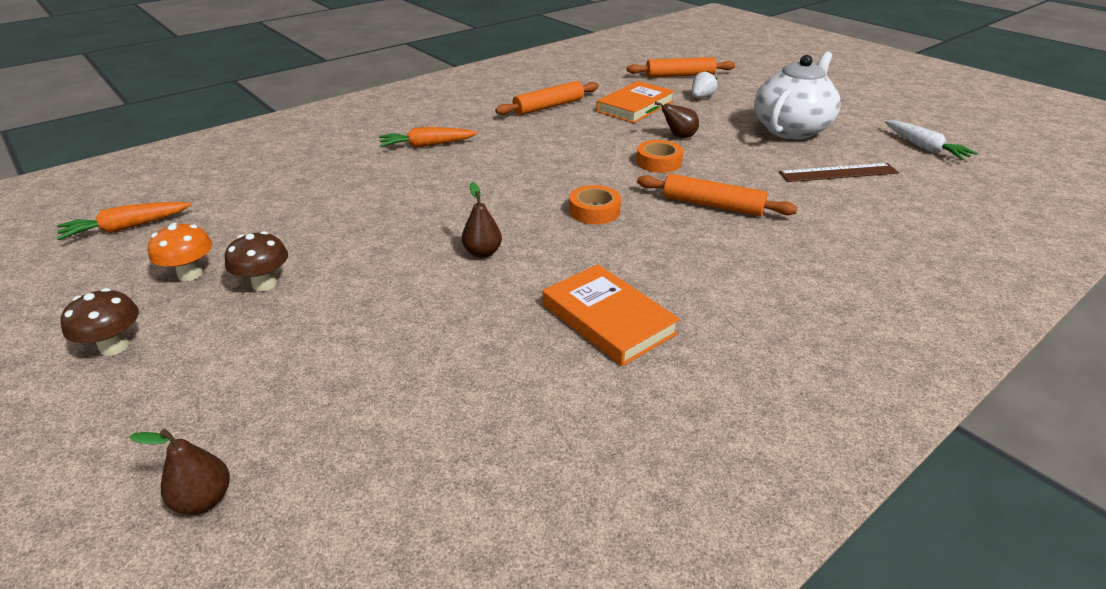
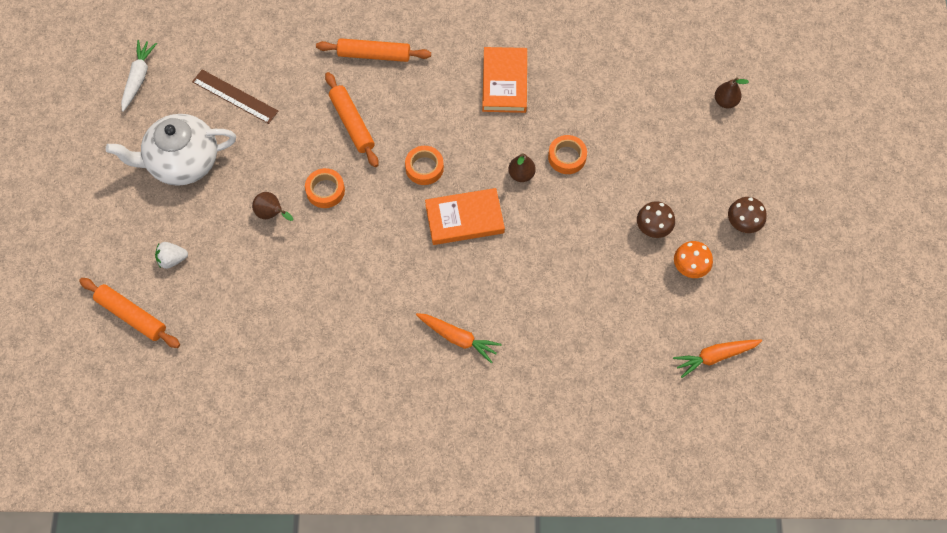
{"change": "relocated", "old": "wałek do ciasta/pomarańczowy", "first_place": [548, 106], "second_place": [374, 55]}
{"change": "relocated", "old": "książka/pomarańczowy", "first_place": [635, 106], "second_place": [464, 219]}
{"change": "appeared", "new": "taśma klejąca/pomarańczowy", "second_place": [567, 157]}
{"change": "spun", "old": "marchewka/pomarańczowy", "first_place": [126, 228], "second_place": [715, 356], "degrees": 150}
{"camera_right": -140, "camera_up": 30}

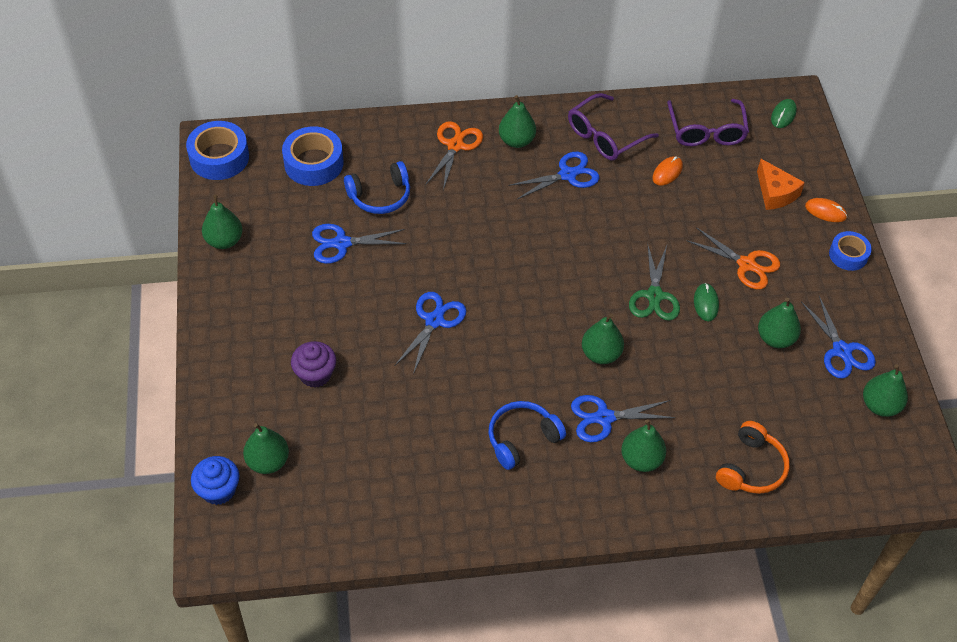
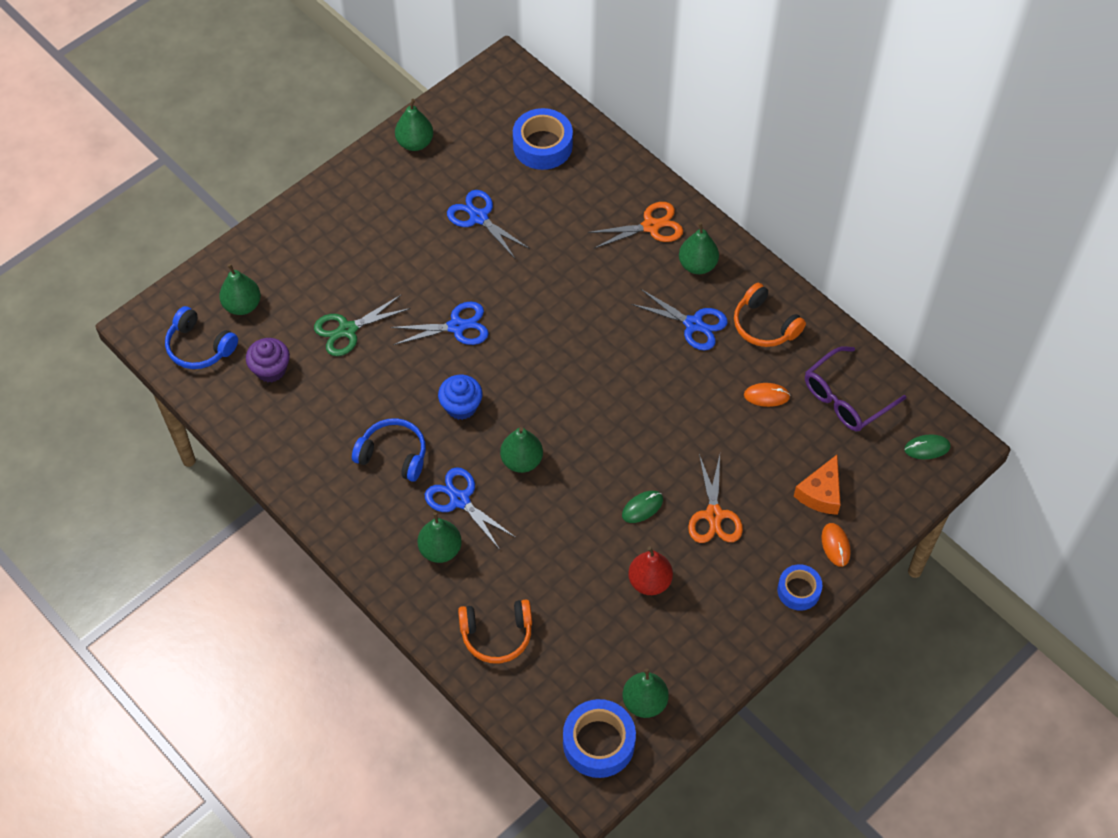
{"change": "relocated", "old": "słuchawki/niebieski", "first_place": [380, 196], "second_place": [199, 347]}
{"change": "relocated", "old": "muffinka/fioletowy", "first_place": [315, 374], "second_place": [271, 369]}
{"change": "relocated", "old": "nożyczki/zielony", "first_place": [654, 296], "second_place": [347, 330]}
{"change": "relocated", "old": "muffinka/niebieski", "first_place": [218, 490], "second_place": [461, 406]}
{"change": "relocated", "old": "taśma klejąca/niebieski", "first_place": [219, 157], "second_place": [598, 743]}
{"change": "colour", "old": "gruszka/zielony", "new": "gruszka/czerwony", "first_place": [775, 338], "second_place": [649, 581]}
{"change": "exchanged", "old": "okulary/fioletowy", "new": "słuchawki/pomarańczowy", "first_place": [605, 136], "second_place": [764, 325]}
{"change": "missing", "old": "nożyczki/niebieski", "first_place": [841, 351]}
{"camera_right": 55, "camera_up": 5}

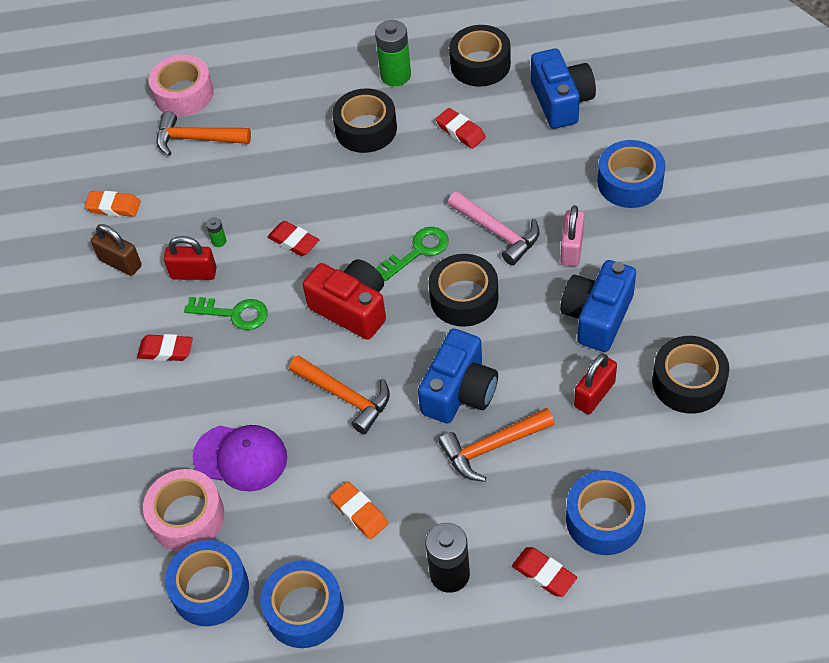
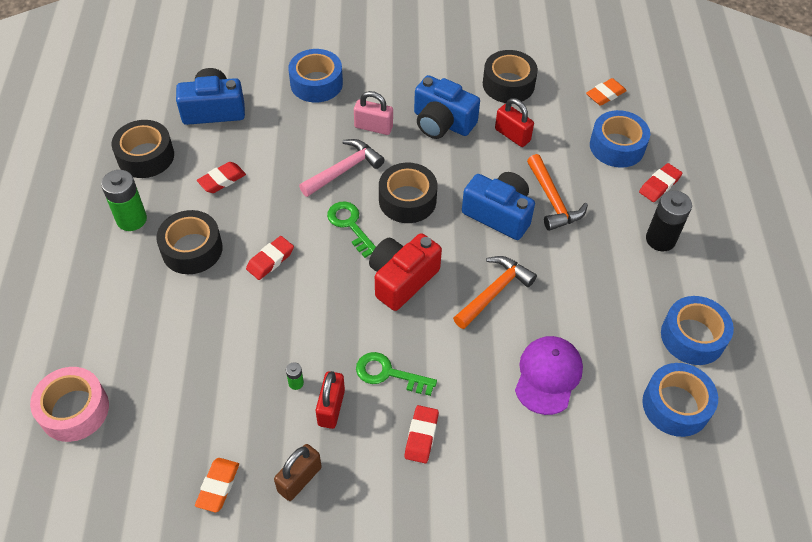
{"change": "relocated", "old": "gumka do mazania/czerwony", "first_place": [294, 241], "second_place": [270, 260]}
{"change": "spun", "old": "klucz/zielony", "first_place": [234, 313], "second_place": [388, 374], "degrees": -90}
{"change": "relocated", "old": "gumka do mazania/pomarańczowy", "first_place": [359, 512], "second_place": [605, 95]}
{"change": "missing", "old": "taśma klejąca/różowy", "first_place": [187, 517]}
{"change": "missing", "old": "młotek/pomarańczowy", "first_place": [196, 139]}
{"camera_right": -90, "camera_up": 0}

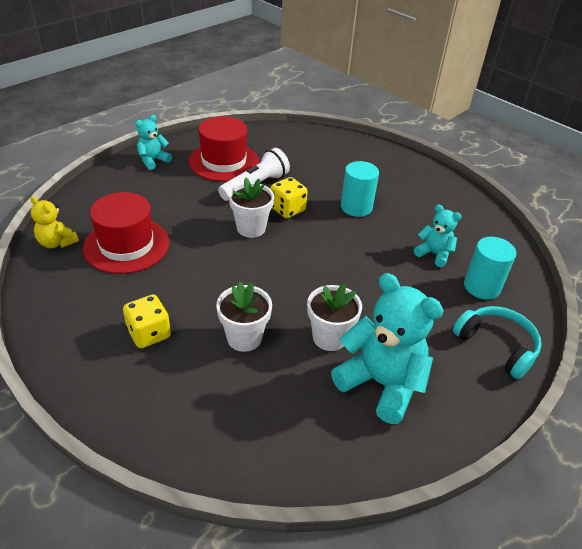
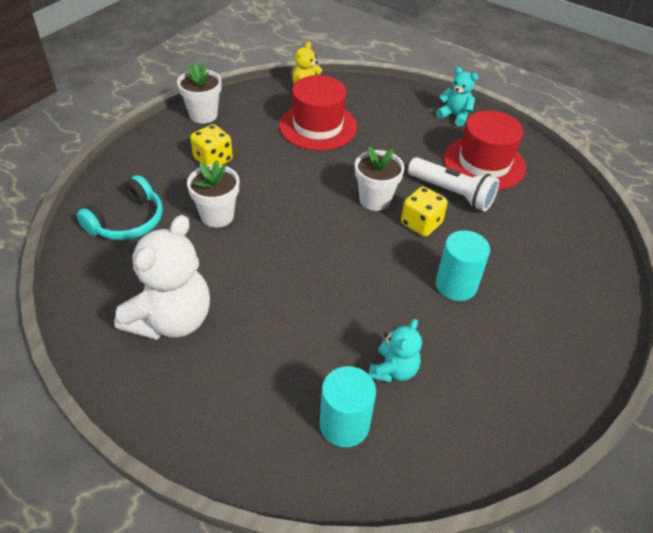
{"change": "relocated", "old": "słuchawki/turkusowy", "first_place": [497, 346], "second_place": [127, 221]}
{"change": "colour", "old": "miś/turkusowy", "new": "miś/biały", "first_place": [381, 383], "second_place": [171, 320]}
{"change": "relocated", "old": "doniczka/biały", "first_place": [329, 337], "second_place": [203, 115]}
{"camera_right": 80, "camera_up": 5}

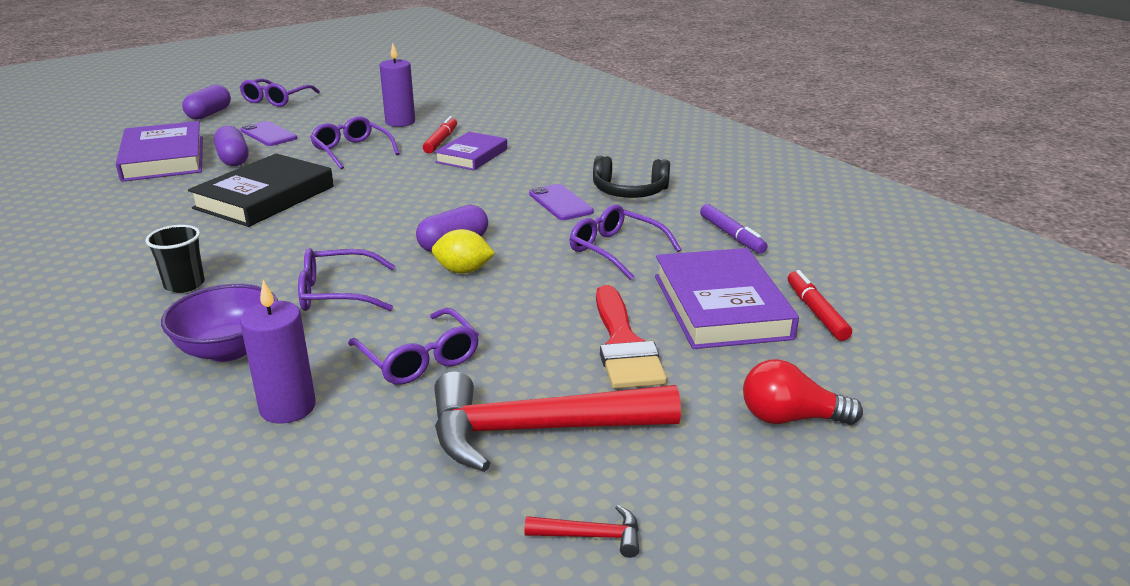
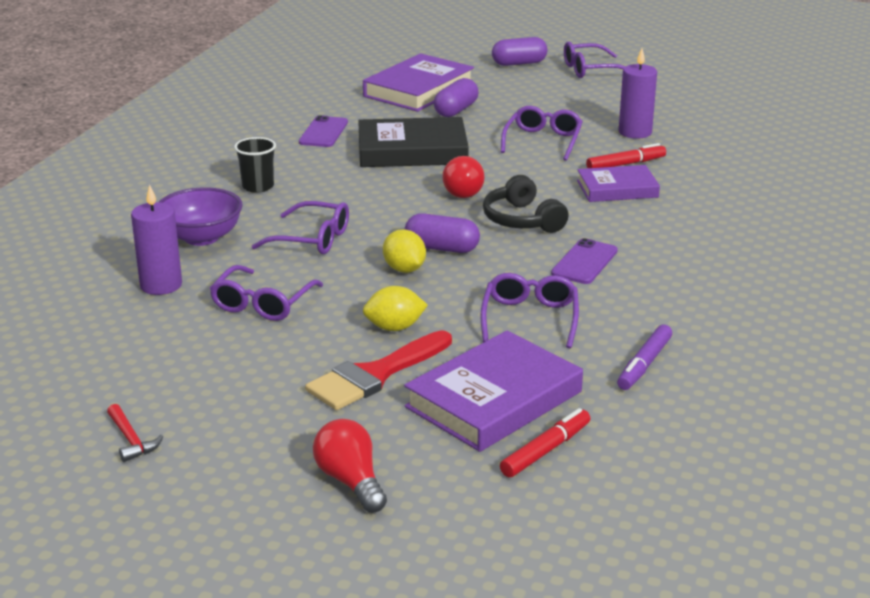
{"change": "spun", "old": "okulary/fioletowy", "first_place": [338, 293], "second_place": [311, 239], "degrees": 150}
{"change": "relocated", "old": "telefon/fioletowy", "first_place": [268, 134], "second_place": [323, 132]}
{"change": "appeared", "new": "cytryna/żółty", "second_place": [394, 327]}
{"change": "appeared", "new": "żarówka/czerwony", "second_place": [462, 190]}
{"change": "relocated", "old": "słuchawki/czarny", "first_place": [629, 191], "second_place": [522, 220]}
{"change": "missing", "old": "młotek/czerwony", "first_place": [537, 430]}
{"camera_right": 55, "camera_up": 0}

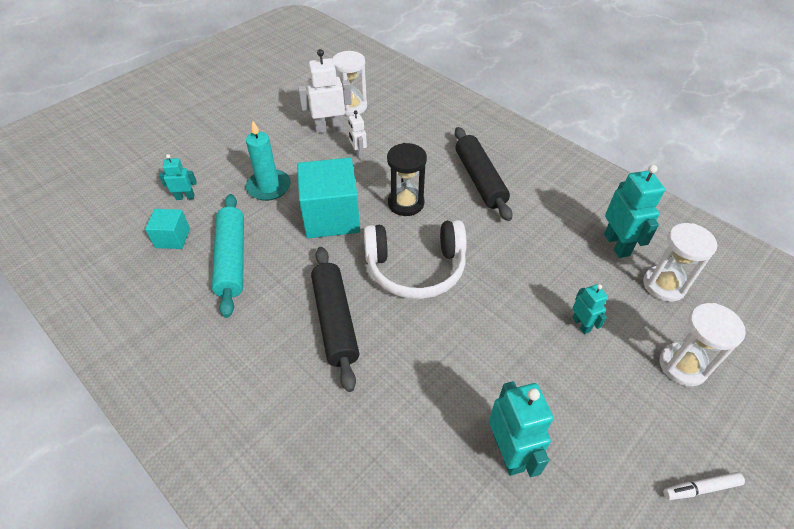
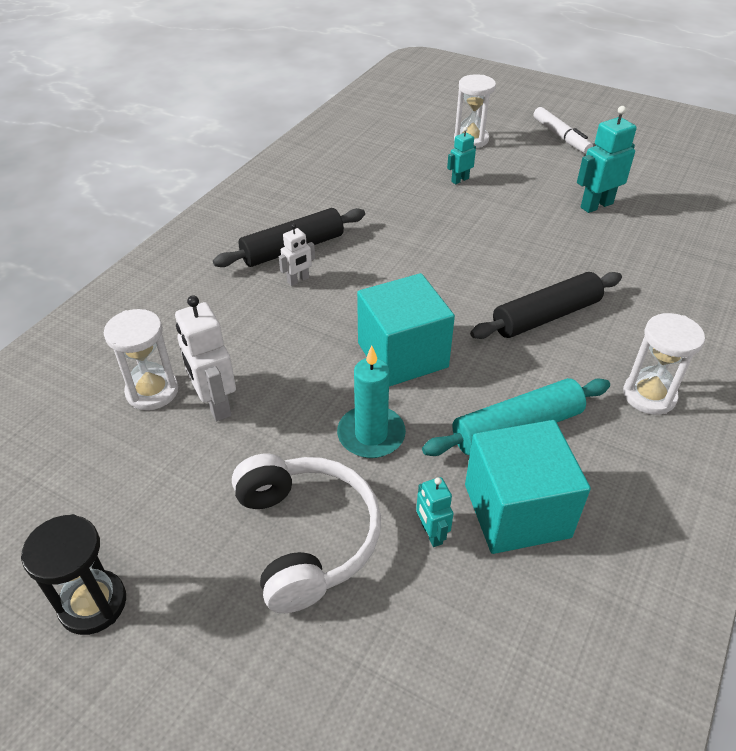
{"change": "relocated", "old": "klepsydra/czarny", "first_place": [406, 203], "second_place": [93, 604]}
{"change": "relocated", "old": "słuchawki/biały", "first_place": [415, 268], "second_place": [306, 537]}
{"change": "relocated", "old": "robot/biały", "first_place": [358, 153], "second_place": [298, 280]}
{"change": "size", "old": "sześcian/turkusowy", "first_place": [172, 238], "second_place": [516, 510], "factor": 1.94}
{"change": "size", "old": "flamaster/biały", "first_place": [700, 488], "second_place": [560, 136], "factor": 1.58}
{"change": "relocated", "old": "klepsydra/biały", "first_place": [664, 285], "second_place": [649, 395]}
{"change": "missing", "old": "robot/turkusowy", "first_place": [617, 245]}
{"camera_right": -105, "camera_up": -5}

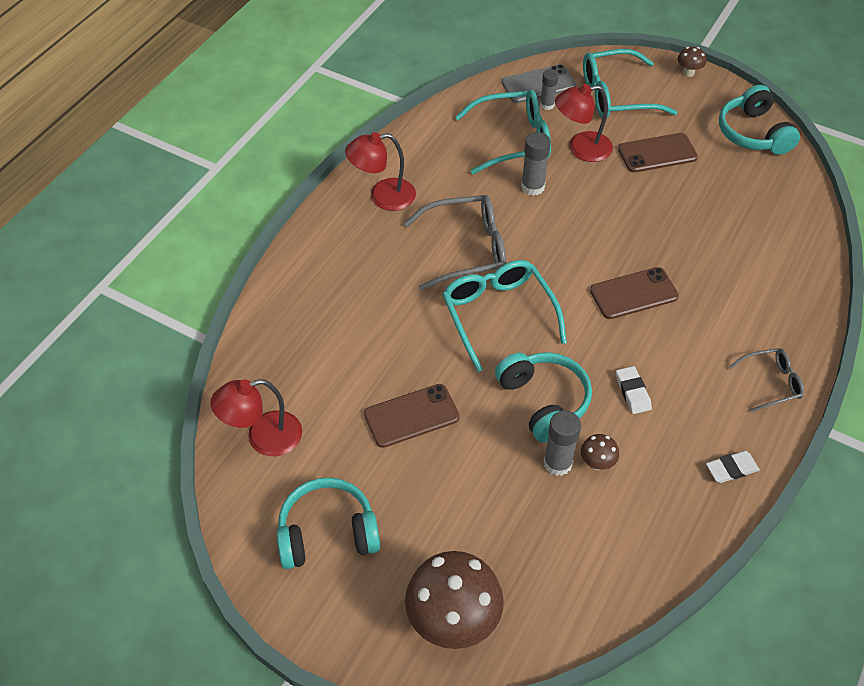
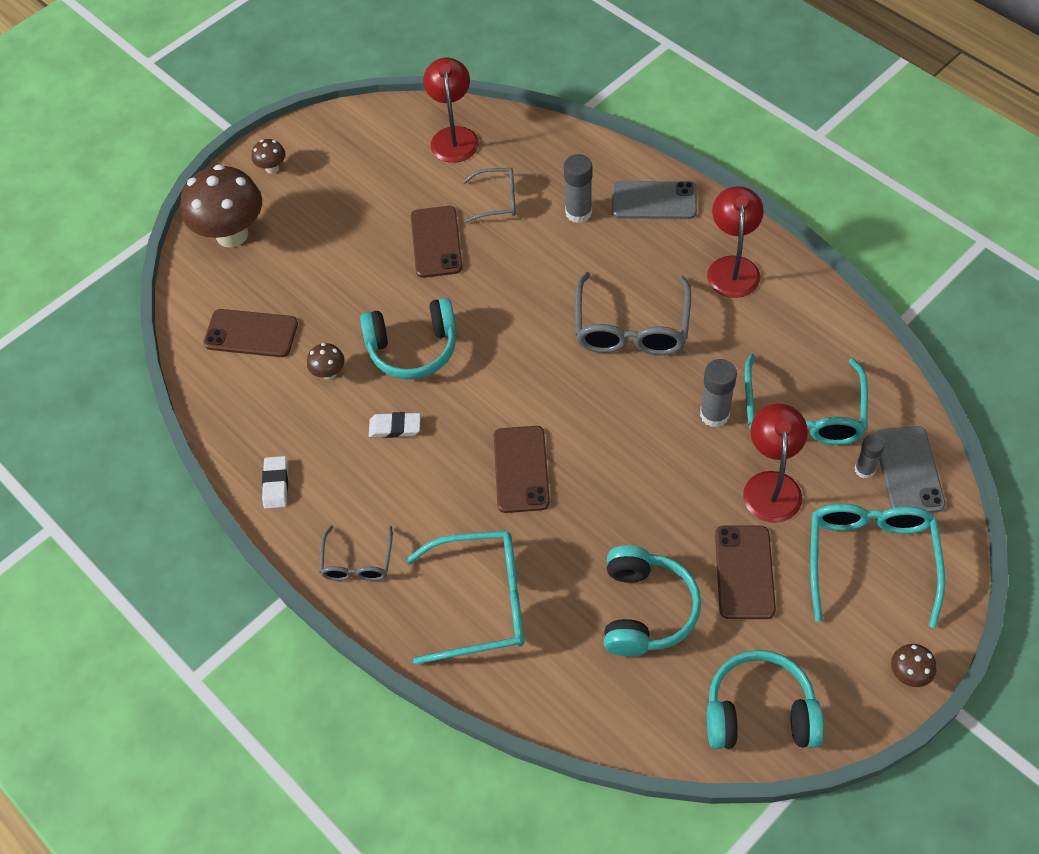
{"change": "appeared", "new": "telefon/brązowy", "second_place": [251, 333]}
{"change": "appeared", "new": "grzyb/brązowy", "second_place": [272, 168]}
{"change": "relocated", "old": "okulary/turkusowy", "first_place": [498, 314], "second_place": [482, 602]}
{"change": "appeared", "new": "okulary/szary", "second_place": [497, 200]}
{"change": "relocated", "old": "klej w sztyfcie/szary", "first_place": [557, 463], "second_place": [578, 212]}
{"change": "relocated", "old": "słuchawki/turkusowy", "first_place": [327, 533], "second_place": [645, 610]}
{"change": "appeared", "new": "telefon/szary", "second_place": [654, 201]}
{"camera_right": 110, "camera_up": 5}

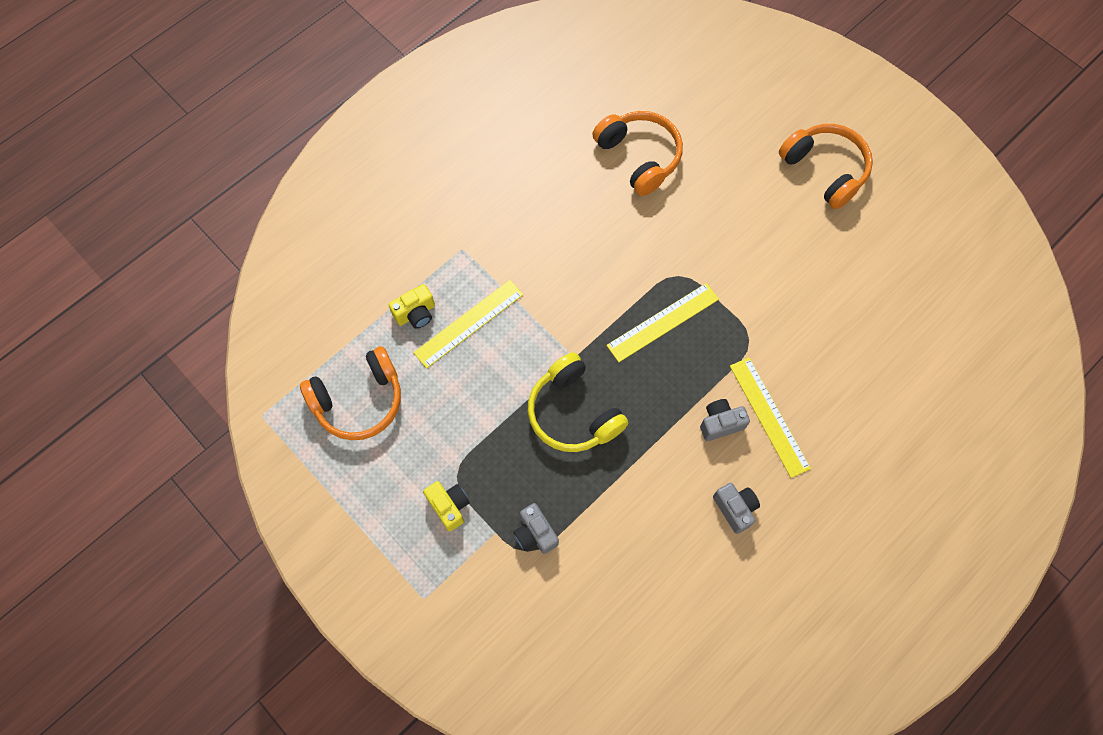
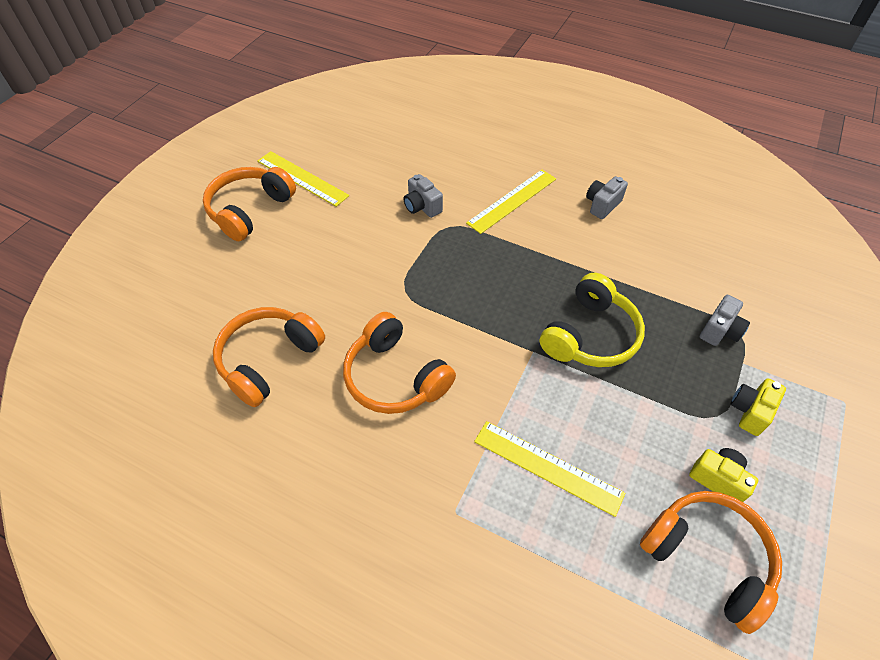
{"change": "relocated", "old": "linijka/żółty", "first_place": [663, 322], "second_place": [302, 178]}
{"change": "appeared", "new": "słuchawki/pomarańczowy", "second_place": [395, 377]}
{"change": "relocated", "old": "aparat fotograficzny/szary", "first_place": [720, 423], "second_place": [422, 207]}
{"change": "relocated", "old": "aparat fotograficzny/żółty", "first_place": [416, 313], "second_place": [718, 479]}
{"camera_right": -110, "camera_up": -15}

